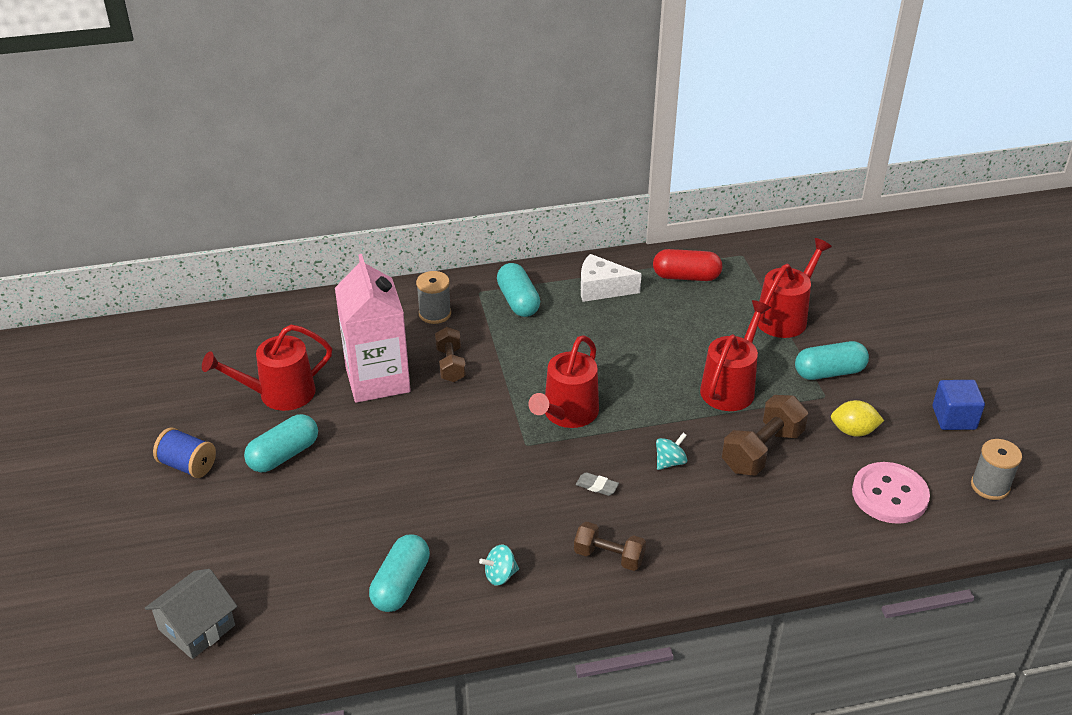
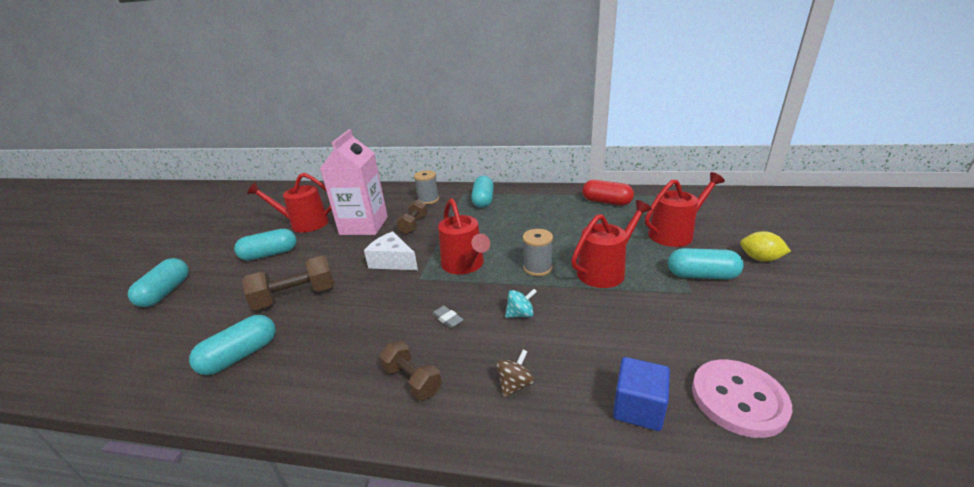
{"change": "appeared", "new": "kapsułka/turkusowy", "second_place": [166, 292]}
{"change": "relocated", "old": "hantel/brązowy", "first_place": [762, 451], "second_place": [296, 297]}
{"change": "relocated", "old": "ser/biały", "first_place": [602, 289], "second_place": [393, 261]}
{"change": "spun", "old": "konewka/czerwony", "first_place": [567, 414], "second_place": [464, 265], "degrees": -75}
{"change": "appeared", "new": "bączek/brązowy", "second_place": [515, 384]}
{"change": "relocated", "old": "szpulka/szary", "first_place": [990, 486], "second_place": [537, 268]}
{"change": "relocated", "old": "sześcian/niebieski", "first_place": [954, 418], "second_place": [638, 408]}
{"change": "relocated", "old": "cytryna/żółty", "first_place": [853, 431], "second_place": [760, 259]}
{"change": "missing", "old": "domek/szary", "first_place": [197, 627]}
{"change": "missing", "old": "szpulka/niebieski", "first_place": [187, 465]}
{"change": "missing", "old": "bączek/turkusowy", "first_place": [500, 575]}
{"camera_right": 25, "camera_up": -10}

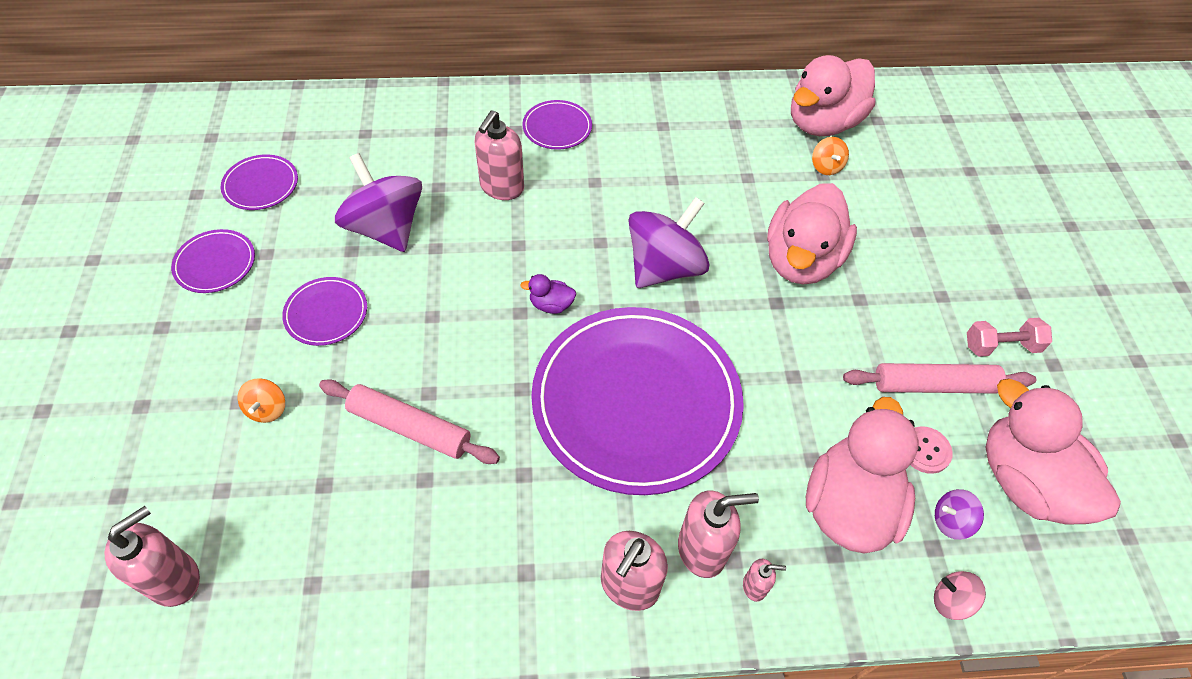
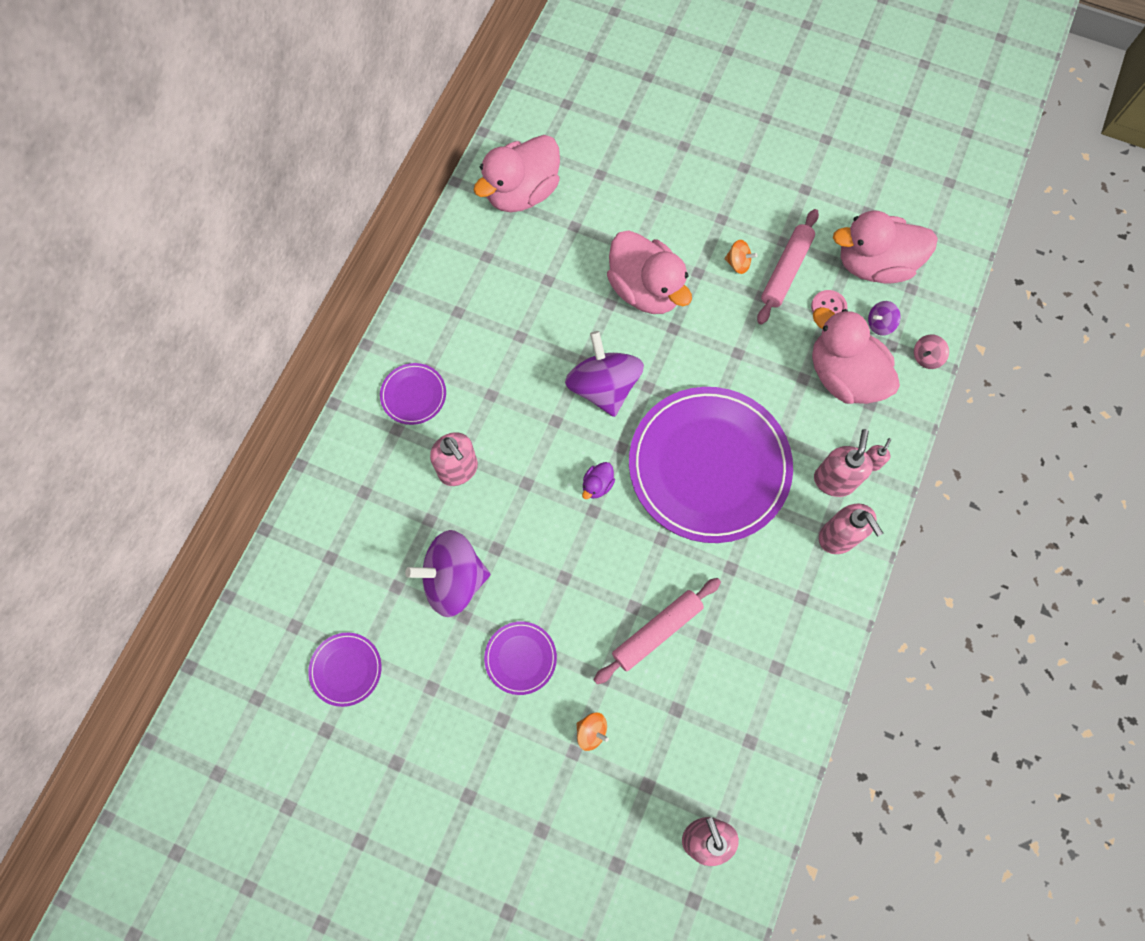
{"change": "spun", "old": "kaczka/różowy", "first_place": [822, 123], "second_place": [522, 193], "degrees": 60}
{"change": "relocated", "old": "bączek/pomarańczowy", "first_place": [826, 166], "second_place": [738, 263]}
{"change": "spun", "old": "bączek/fioletowy", "first_place": [951, 521], "second_place": [879, 324], "degrees": 45}
{"change": "missing", "old": "talerz/fioletowy", "first_place": [215, 263]}
{"change": "missing", "old": "hantel/różowy", "first_place": [1001, 346]}
{"camera_right": -60, "camera_up": 15}

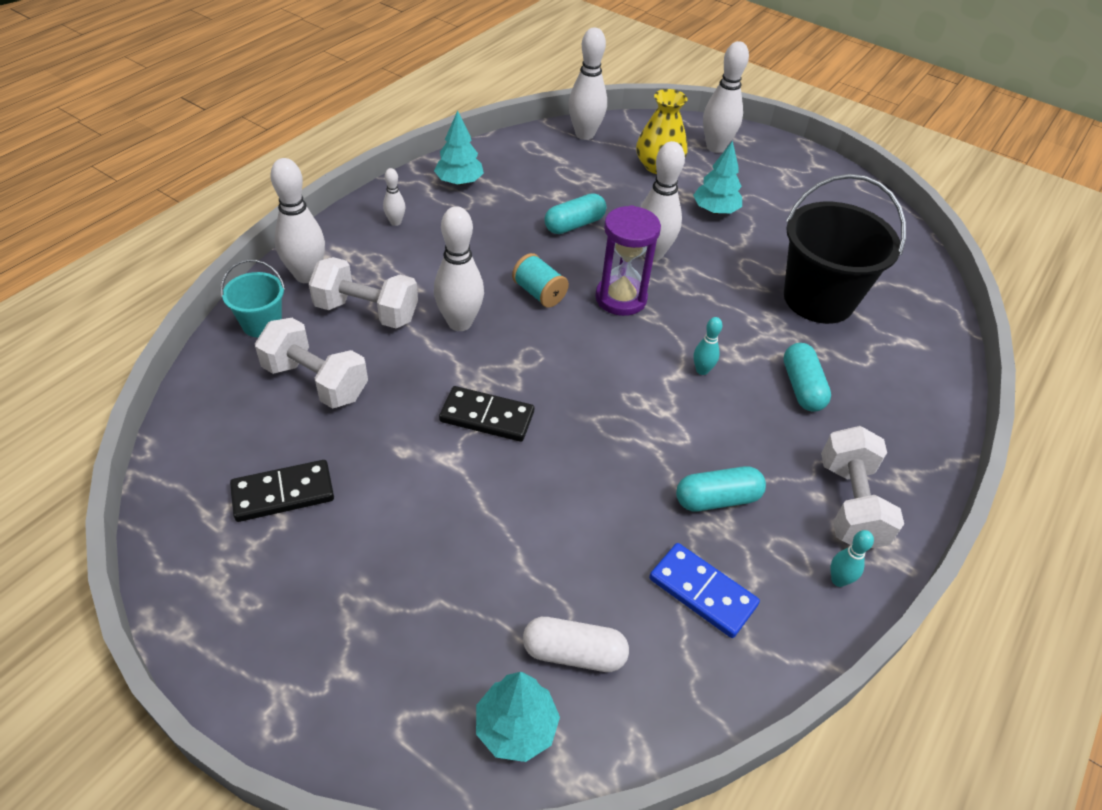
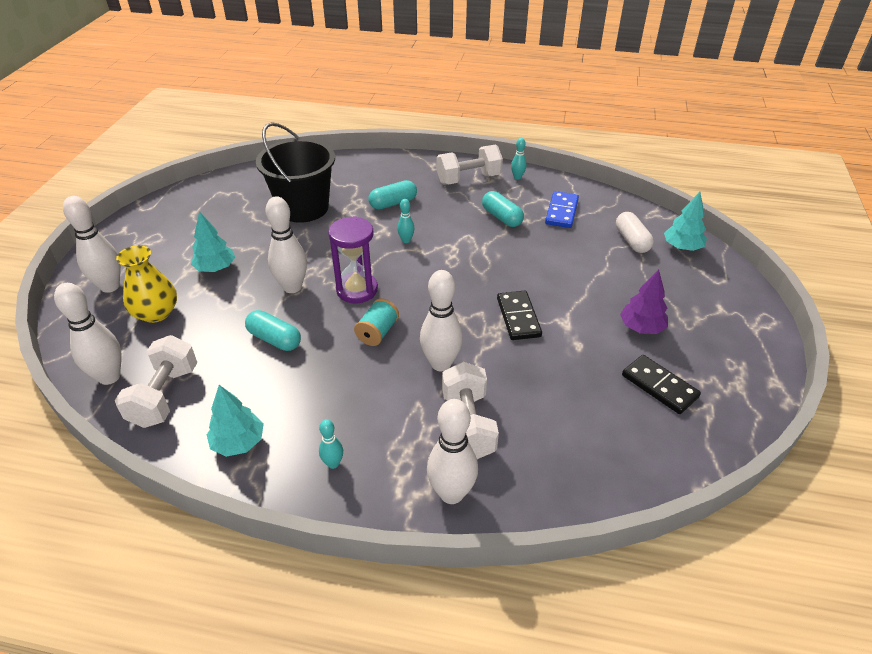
{"change": "relocated", "old": "hantel/biały", "first_place": [316, 381], "second_place": [165, 396]}
{"change": "colour", "old": "kręgiel/biały", "new": "kręgiel/turkusowy", "first_place": [395, 222], "second_place": [333, 463]}
{"change": "appeared", "new": "drzewko/fioletowy", "second_place": [641, 327]}
{"change": "missing", "old": "wiadro/turkusowy", "first_place": [262, 324]}
{"camera_right": -110, "camera_up": -5}

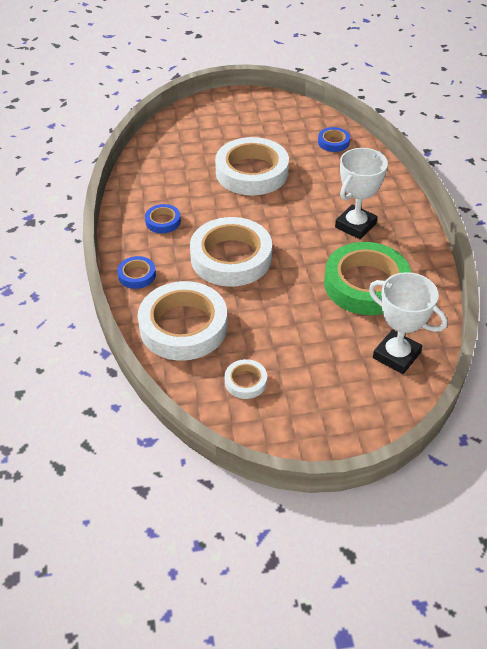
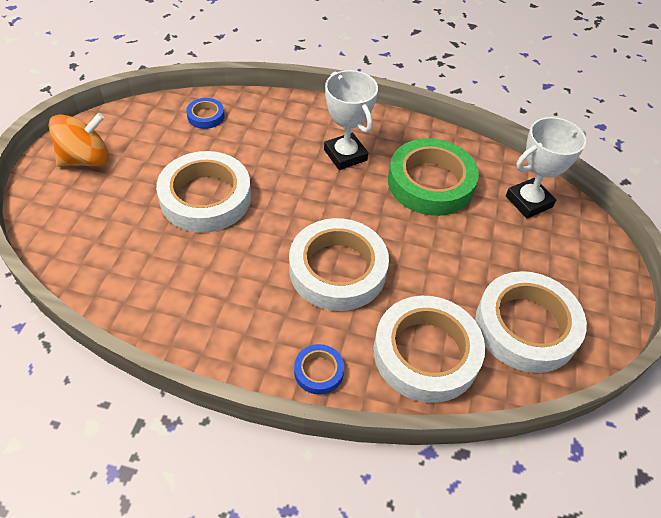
{"change": "appeared", "new": "bączek/pomarańczowy", "second_place": [86, 159]}
{"change": "size", "old": "taśma klejąca/biały", "first_place": [245, 381], "second_place": [526, 326], "factor": 2.21}
{"change": "missing", "old": "taśma klejąca/niebieski", "first_place": [163, 221]}
{"camera_right": -70, "camera_up": 5}

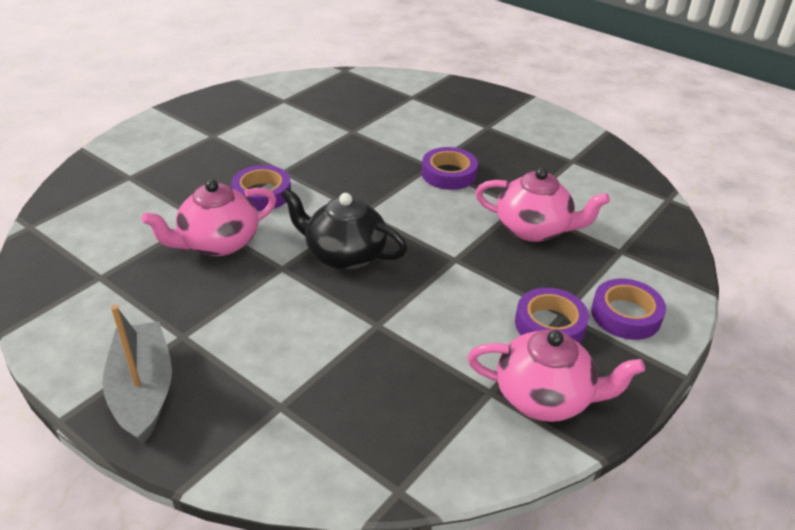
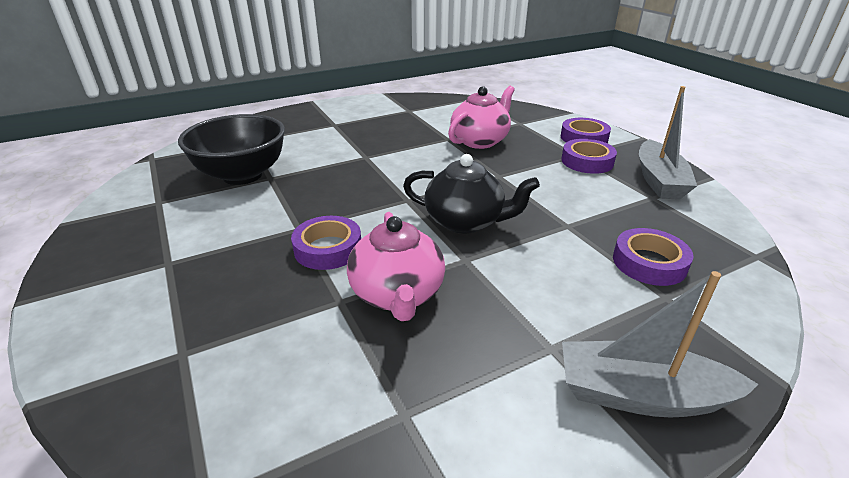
{"change": "appeared", "new": "miska/czarny", "second_place": [242, 175]}
{"change": "spun", "old": "imbryk/czarny", "first_place": [344, 255], "second_place": [465, 221], "degrees": -120}
{"change": "relocated", "old": "taśma klejąca/fioletowy", "first_place": [449, 174], "second_place": [649, 263]}
{"change": "exchanged", "old": "imbryk/różowy", "new": "łódka/szary", "first_place": [544, 397], "second_place": [659, 180]}
{"camera_right": -65, "camera_up": -5}

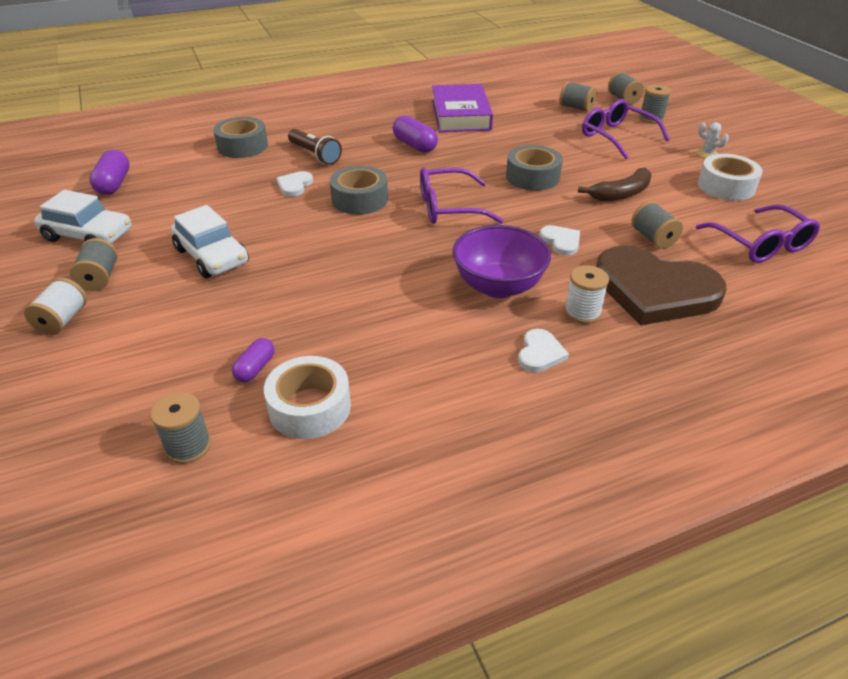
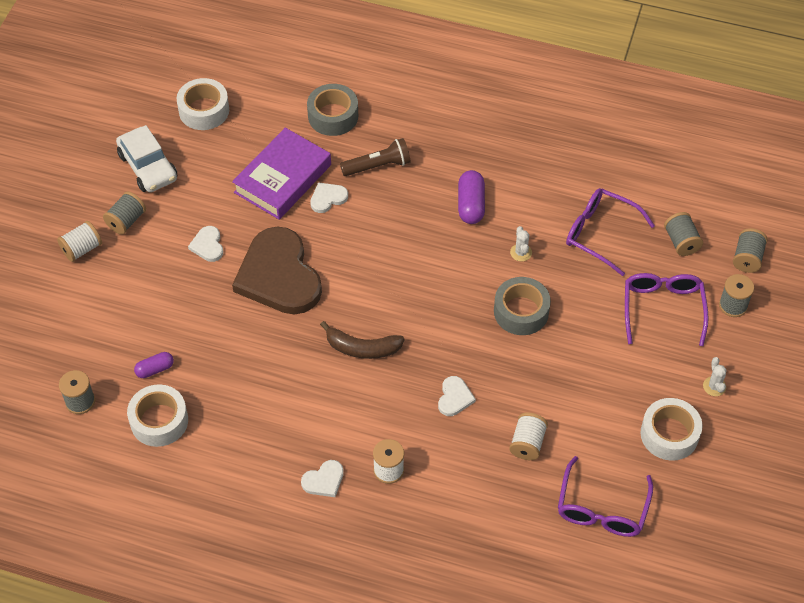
{"change": "exchanged", "old": "kapsułka/fioletowy", "new": "taśma klejąca/biały", "first_place": [114, 184], "second_place": [204, 110]}
{"change": "exchanged", "old": "samochód/biały", "new": "serce/biały", "first_place": [212, 256], "second_place": [208, 245]}
{"change": "relocated", "old": "książka/fioletowy", "first_place": [461, 115], "second_place": [283, 178]}
{"change": "relocated", "old": "serce/brązowy", "first_place": [654, 290], "second_place": [279, 275]}
{"change": "relocated", "old": "banan/brązowy", "first_place": [621, 194], "second_place": [362, 348]}
{"change": "spun", "old": "latarka/brązowy", "first_place": [315, 155], "second_place": [378, 166], "degrees": -105}
{"change": "colour", "old": "szpulka/szary", "new": "szpulka/biały", "first_place": [653, 238], "second_place": [527, 443]}
{"change": "appeared", "new": "kaktus/biały", "second_place": [521, 252]}
{"change": "relocated", "old": "okulary/fioletowy", "first_place": [448, 207], "second_place": [600, 234]}
{"change": "missing", "old": "taśma klejąca/szary", "first_place": [359, 199]}
{"change": "missing", "old": "miska/fioletowy", "first_place": [498, 286]}
{"camera_right": 40, "camera_up": 15}

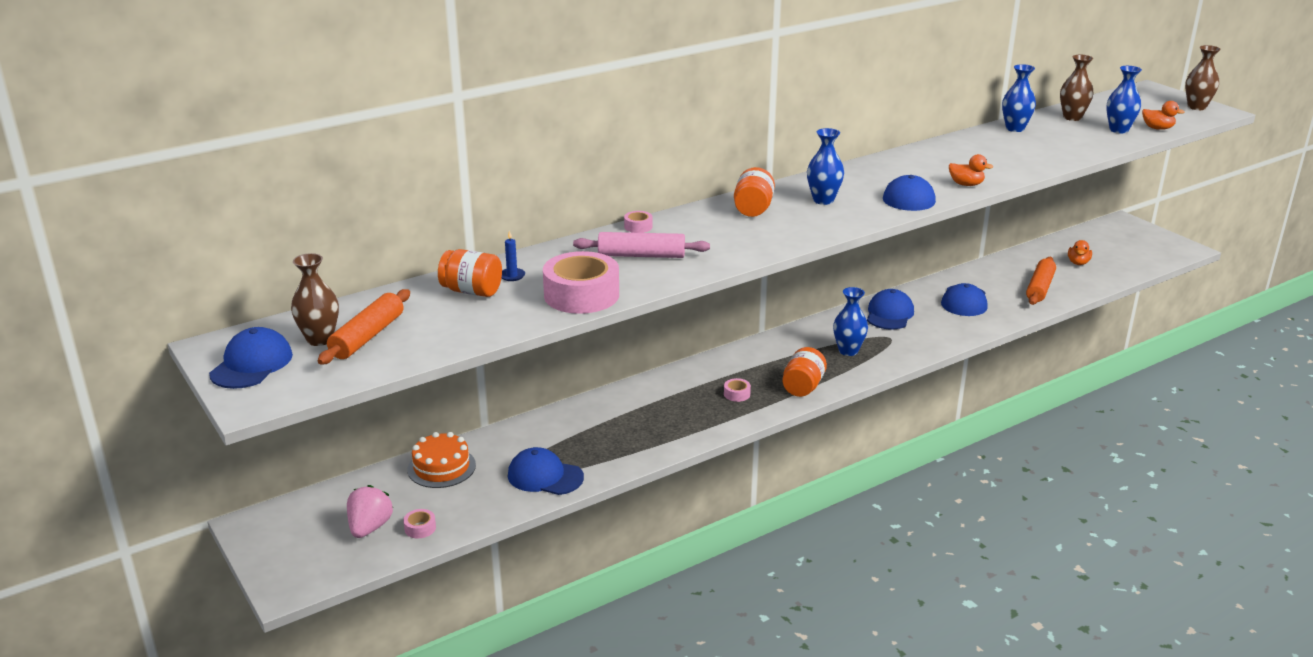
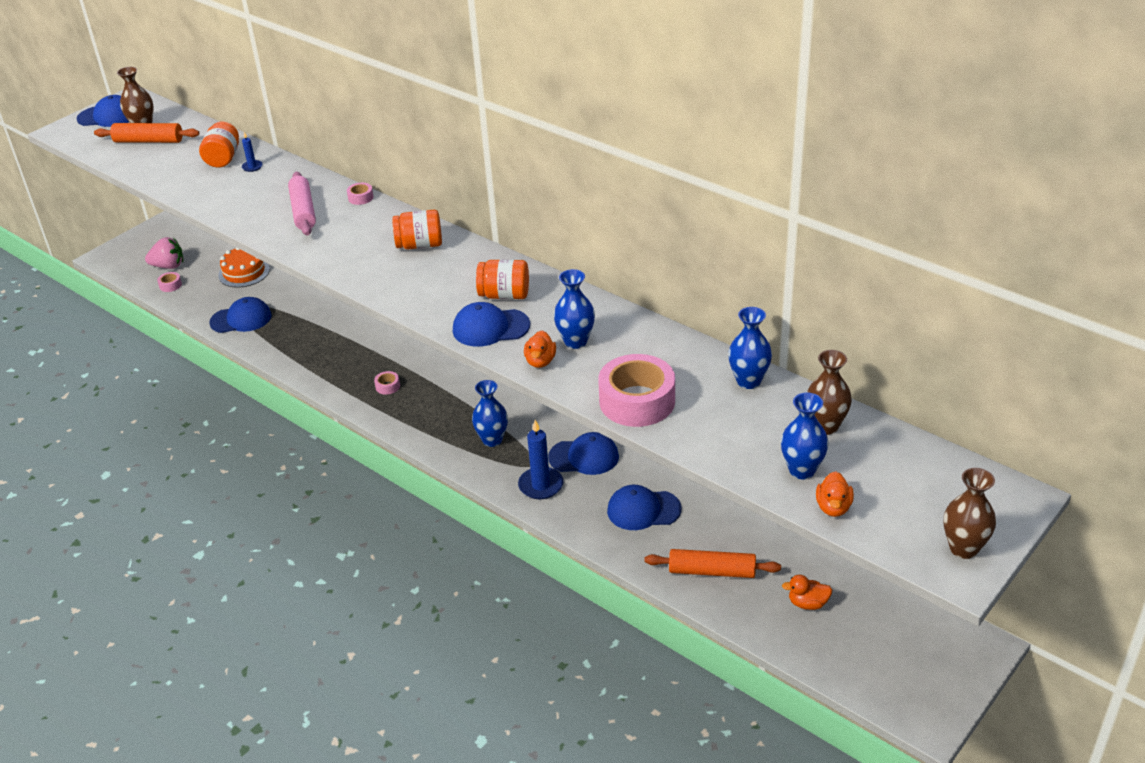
{"change": "spun", "old": "czapka/niebieski", "first_place": [545, 476], "second_place": [241, 319], "degrees": 75}
{"change": "relocated", "old": "słoik/pomarańczowy", "first_place": [803, 387], "second_place": [504, 295]}
{"change": "appeared", "new": "świeca/niebieski", "second_place": [541, 485]}
{"change": "relocated", "old": "wazon/niebieski", "first_place": [823, 200], "second_place": [575, 341]}
{"change": "relocated", "old": "taśma klejąca/różowy", "first_place": [581, 295], "second_place": [637, 401]}
{"camera_right": 75, "camera_up": 10}

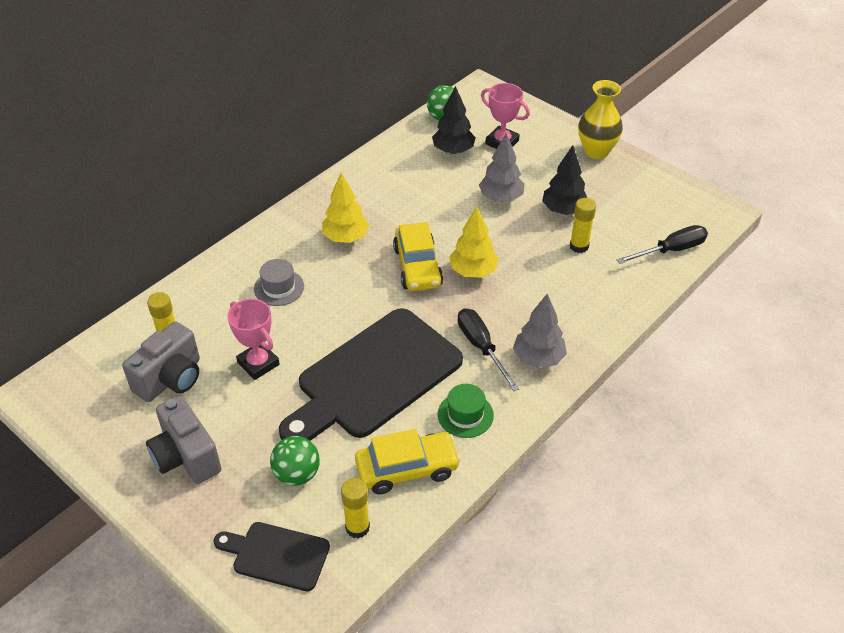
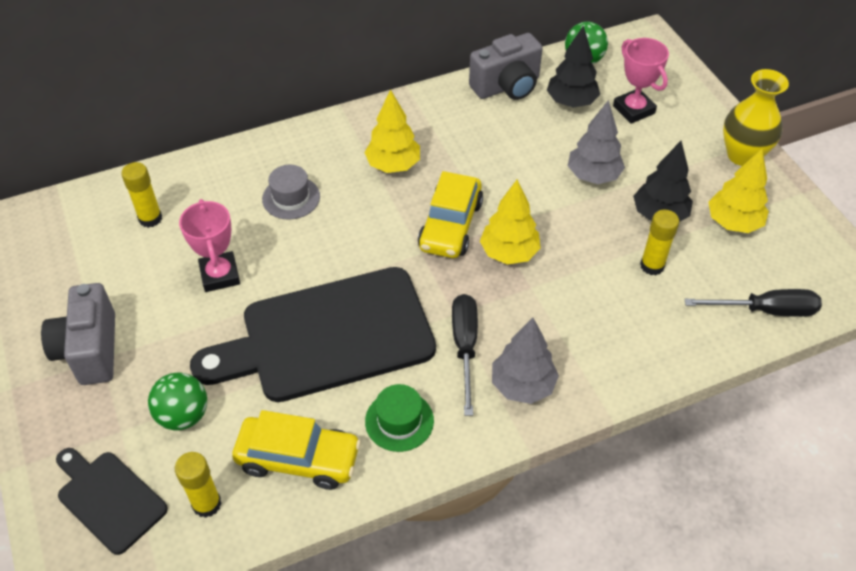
{"change": "relocated", "old": "aparat fotograficzny/szary", "first_place": [171, 379], "second_place": [507, 86]}
{"change": "appeared", "new": "drzewko/żółty", "second_place": [733, 223]}
{"camera_right": 25, "camera_up": 5}

